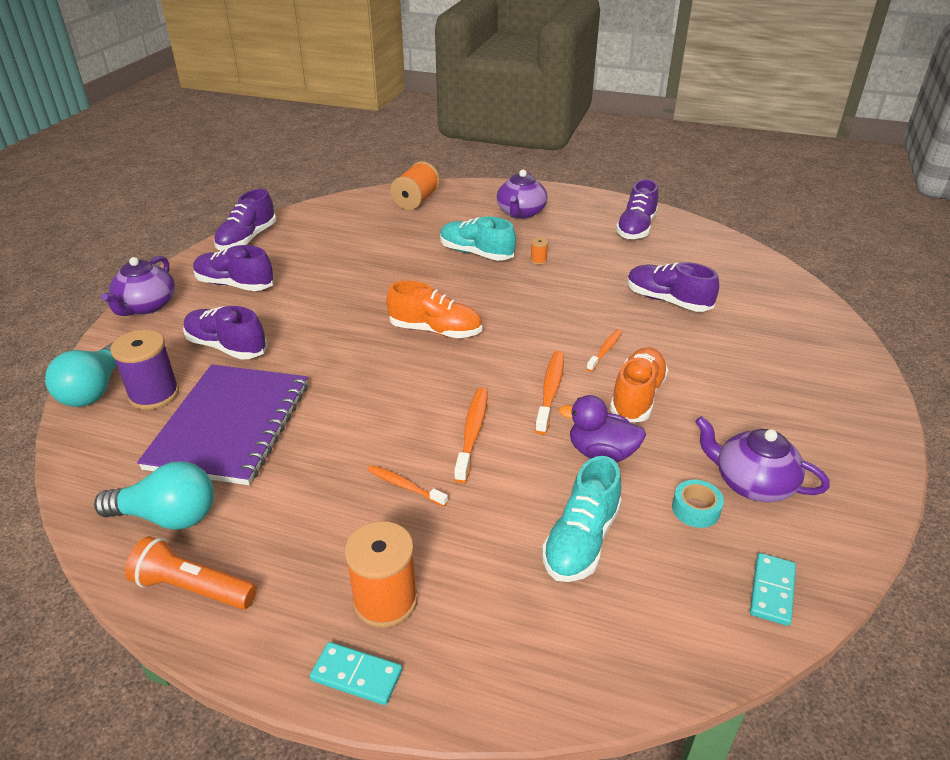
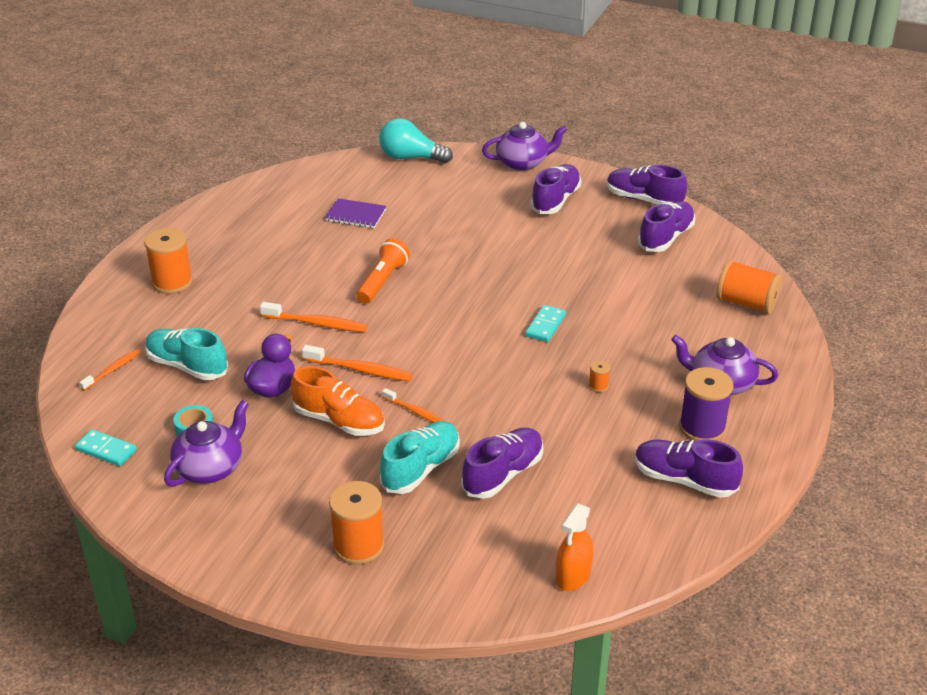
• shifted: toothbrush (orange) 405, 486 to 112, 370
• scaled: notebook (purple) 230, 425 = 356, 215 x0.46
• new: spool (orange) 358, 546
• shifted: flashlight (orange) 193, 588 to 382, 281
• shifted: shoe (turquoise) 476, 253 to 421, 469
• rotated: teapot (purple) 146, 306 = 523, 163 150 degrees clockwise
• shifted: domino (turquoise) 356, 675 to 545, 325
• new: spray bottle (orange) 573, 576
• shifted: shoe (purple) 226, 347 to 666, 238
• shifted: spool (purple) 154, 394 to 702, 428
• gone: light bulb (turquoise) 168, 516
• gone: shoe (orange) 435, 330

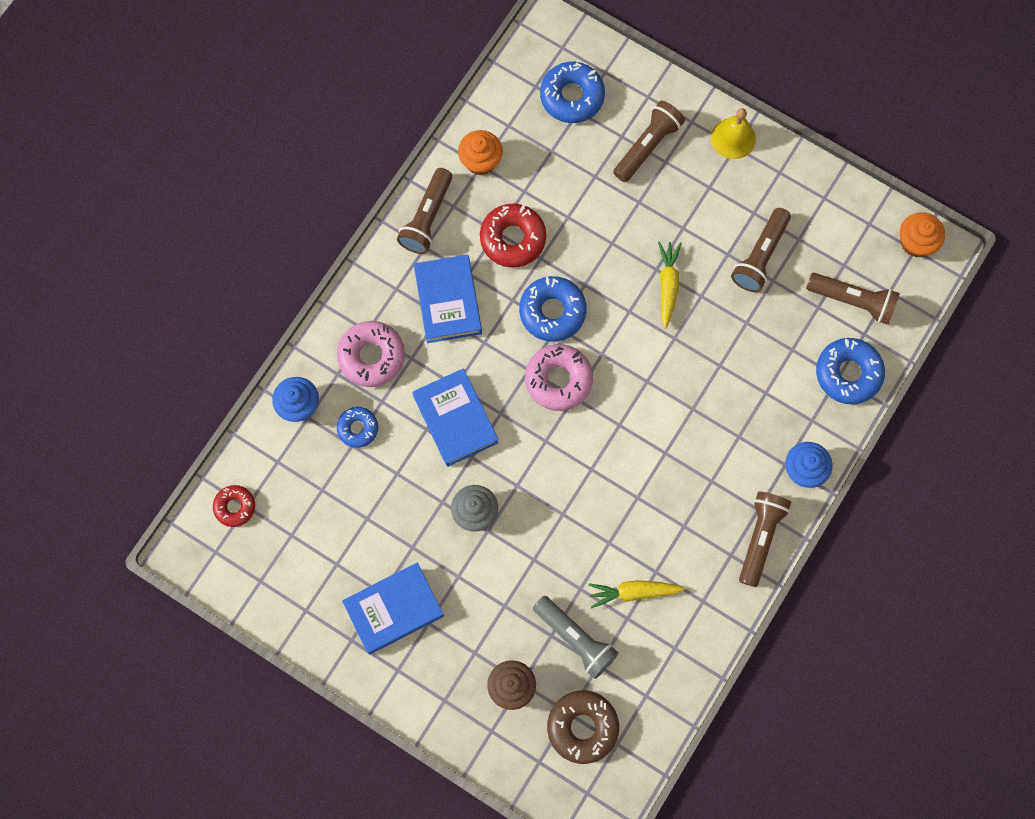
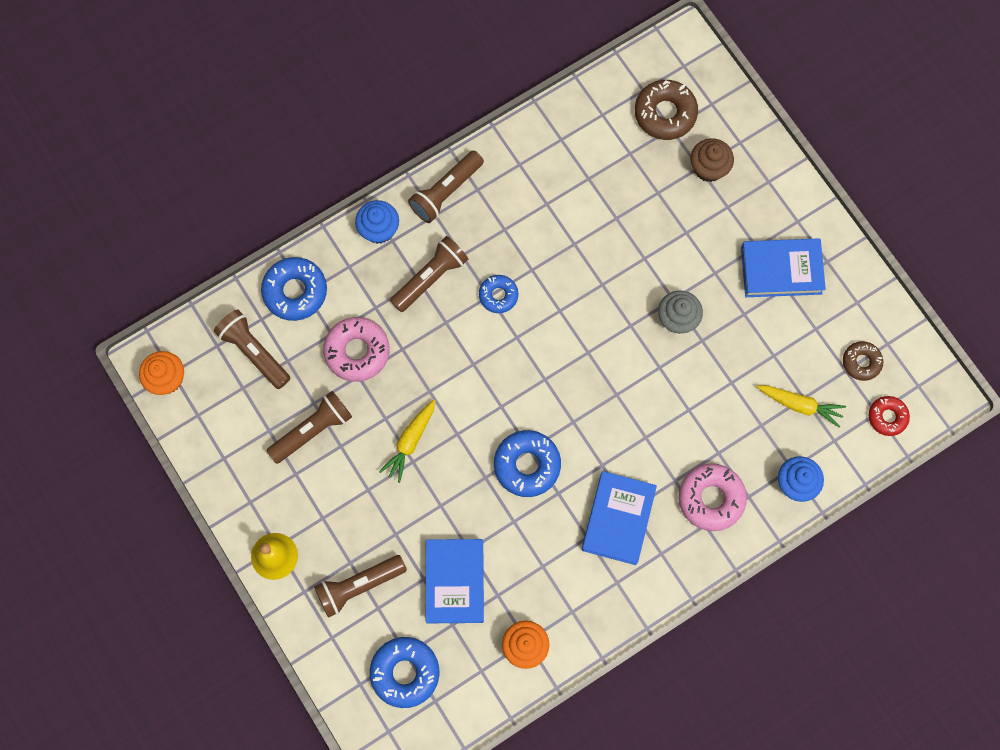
• shifted: donut (pink) 558, 380 to 357, 351
• shifted: flashlight (brown) 427, 218 to 430, 278
• shifted: book (blue) 455, 419 to 454, 582
• shifted: donut (blue) 358, 428 to 498, 295
• shifted: carrot (yellow) 633, 592 to 800, 405
• new: donut (brown) 861, 362
• gone: donut (red) 513, 239
• gone: flashlight (grey) 575, 639

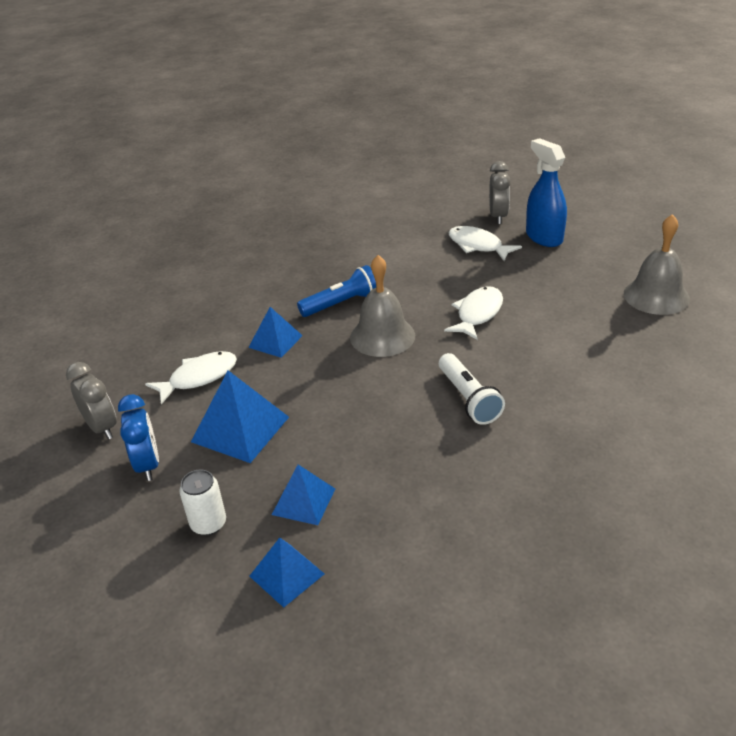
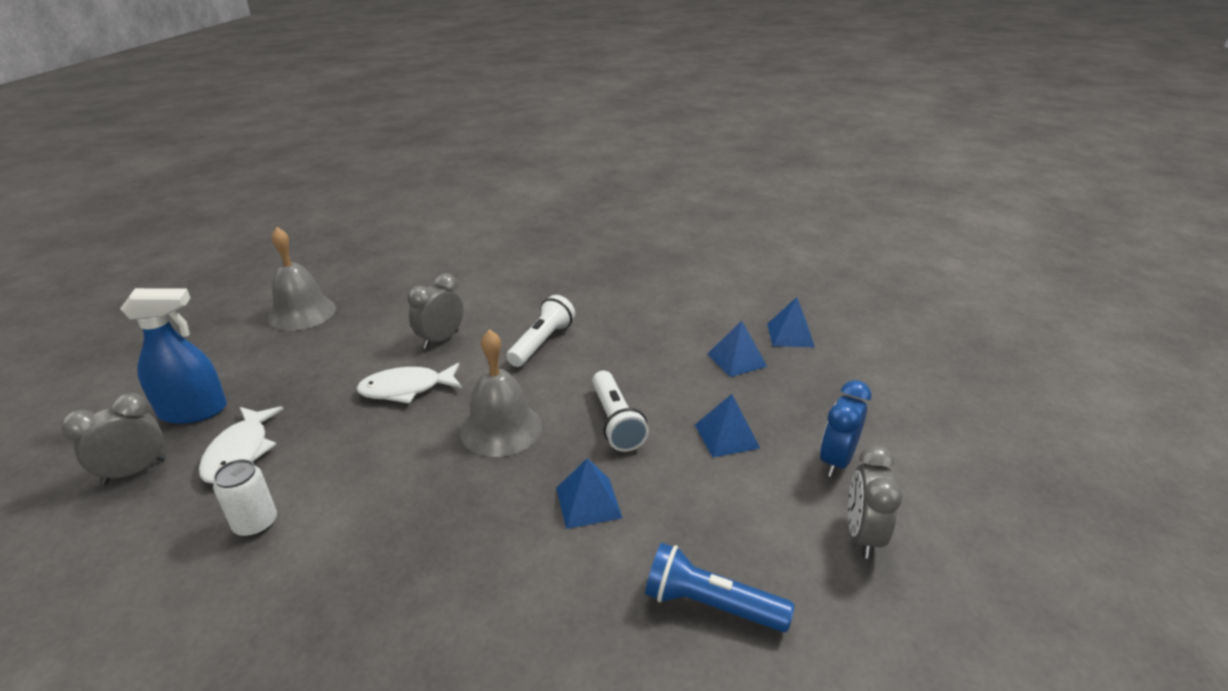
• rotated: spray bottle (blue) 544, 237 = 194, 411 120 degrees counterclockwise
• shifted: can (white) 208, 524 to 256, 523
• new: clock (grey) 441, 339
• new: flashlight (white) 615, 422
• shifted: flashlight (blue) 342, 304 to 710, 604
• scaled: pyramid (blue) 240, 429 = 726, 436 x0.63
• gone: fish (white) 199, 377

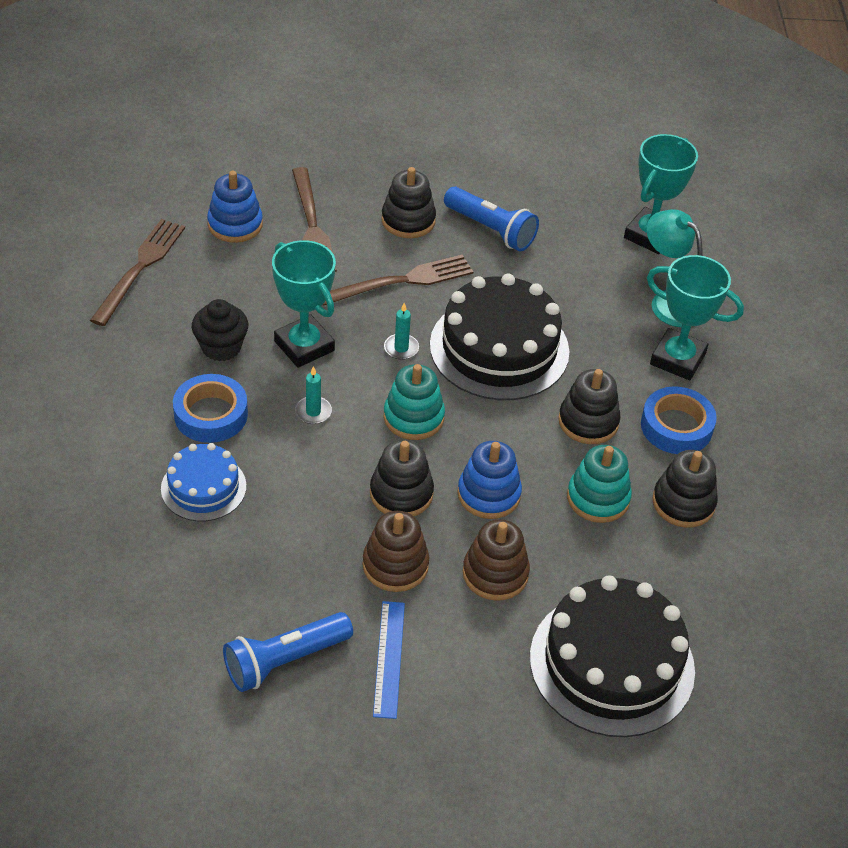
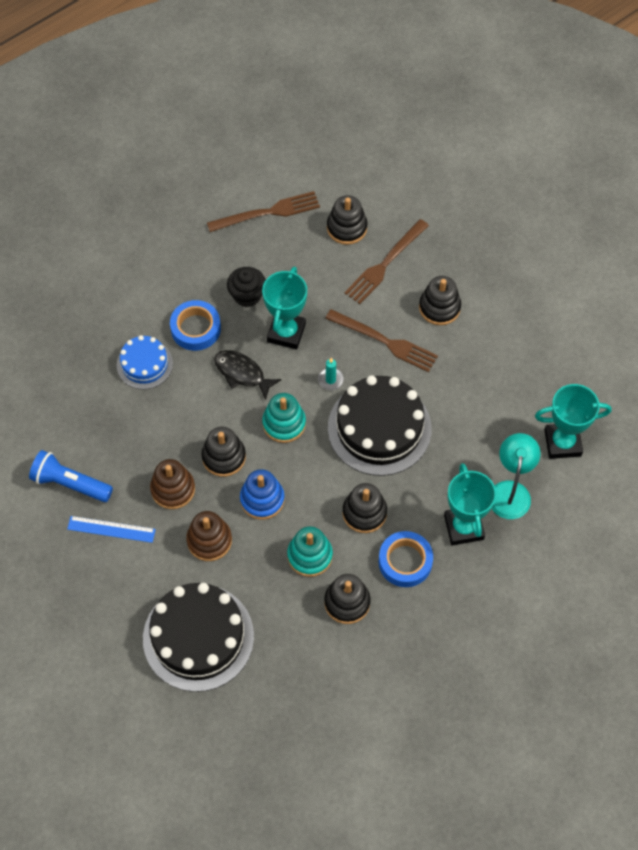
• rotated: ruler (blue) 389, 658 = 111, 529 45 degrees clockwise
• swapped: candle (turquoise) 313, 412 to fish (black) 242, 373
• repainted: stacking toy (blue) 235, 224 to stacking toy (black) 347, 228
• gone: flashlight (blue) 491, 229

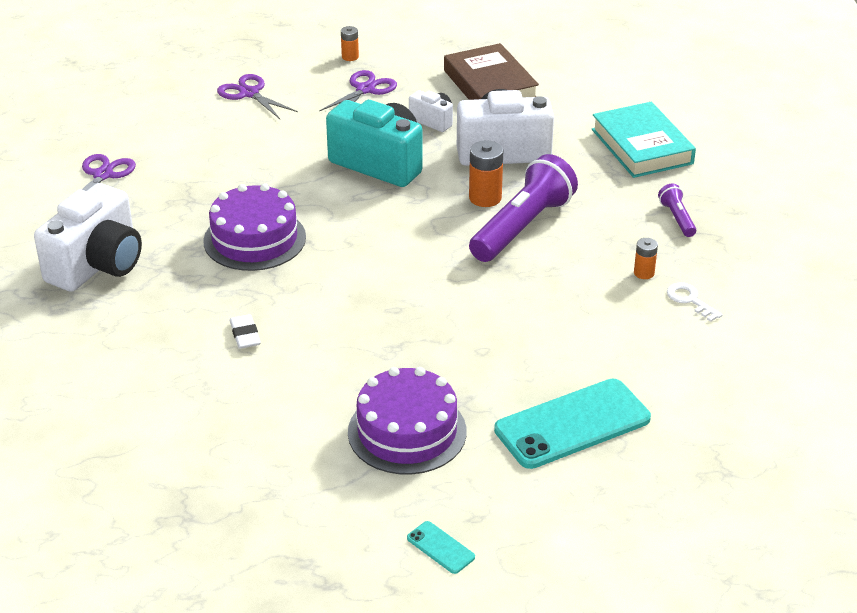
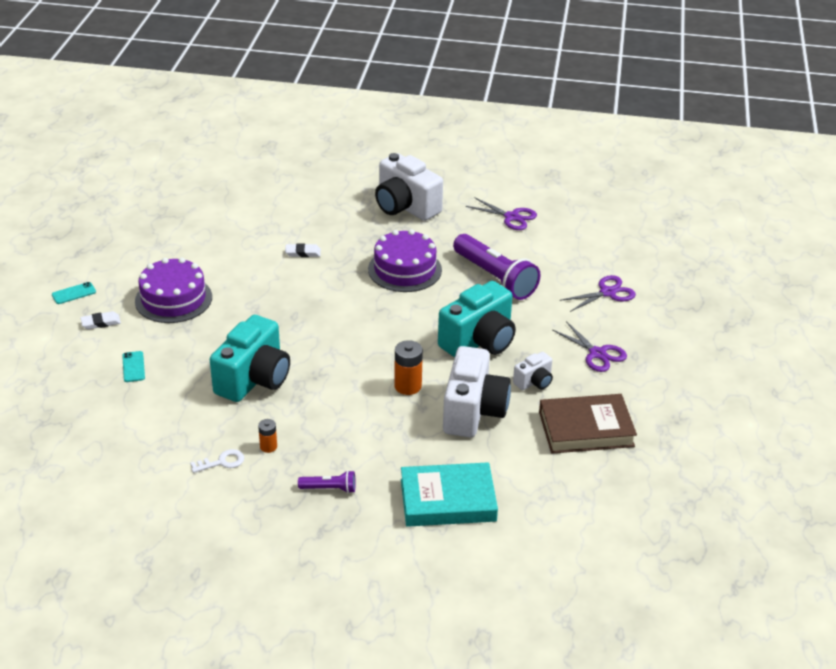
• new: eraser (white) 101, 323
• scaled: phone (turquoise) 572, 424 = 133, 367 x0.42
• new: camera (turquoise) 254, 379
• shifted: flashlight (purple) 522, 227 to 495, 278
• gone: battery (orange) 350, 57

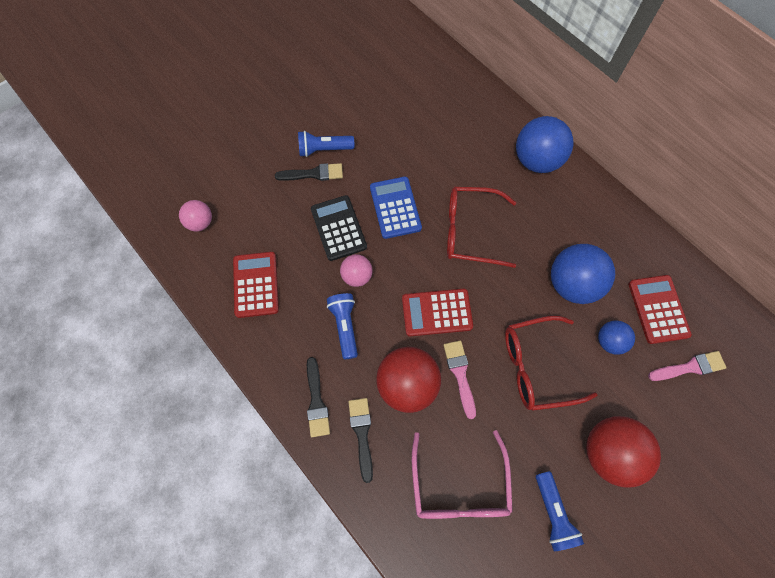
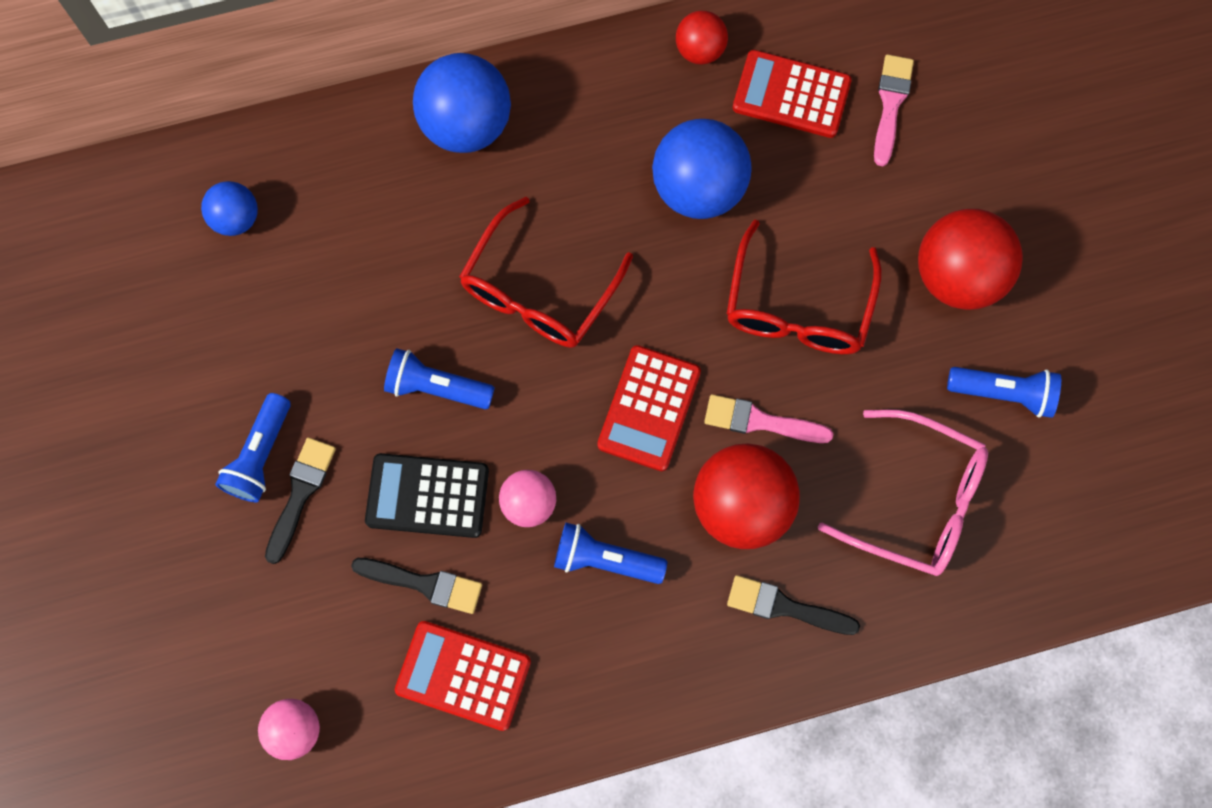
• shifted: ball (blue) 609, 341 to 236, 219
• shifted: brush (black) 316, 401 to 424, 584
• swapped: calculator (blue) 395, 208 to flashlight (blue) 437, 387
• new: ball (red) 699, 51

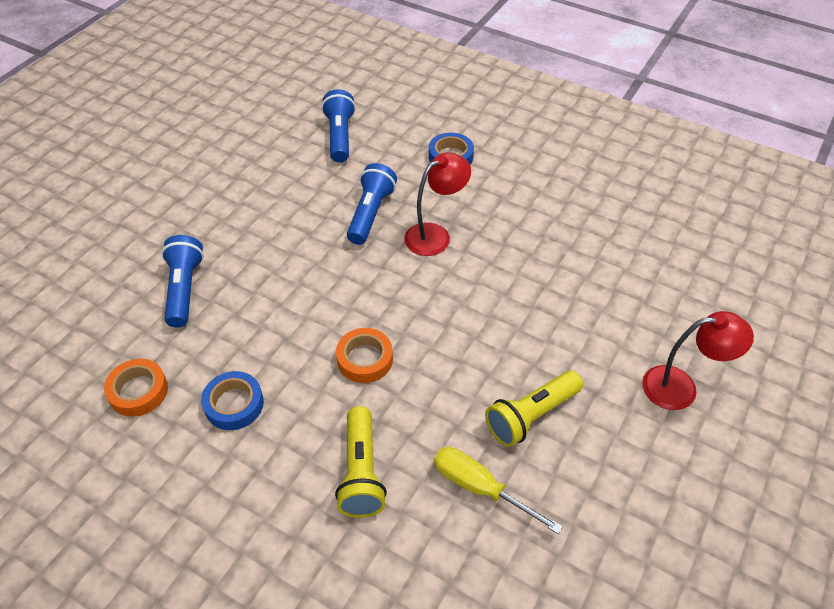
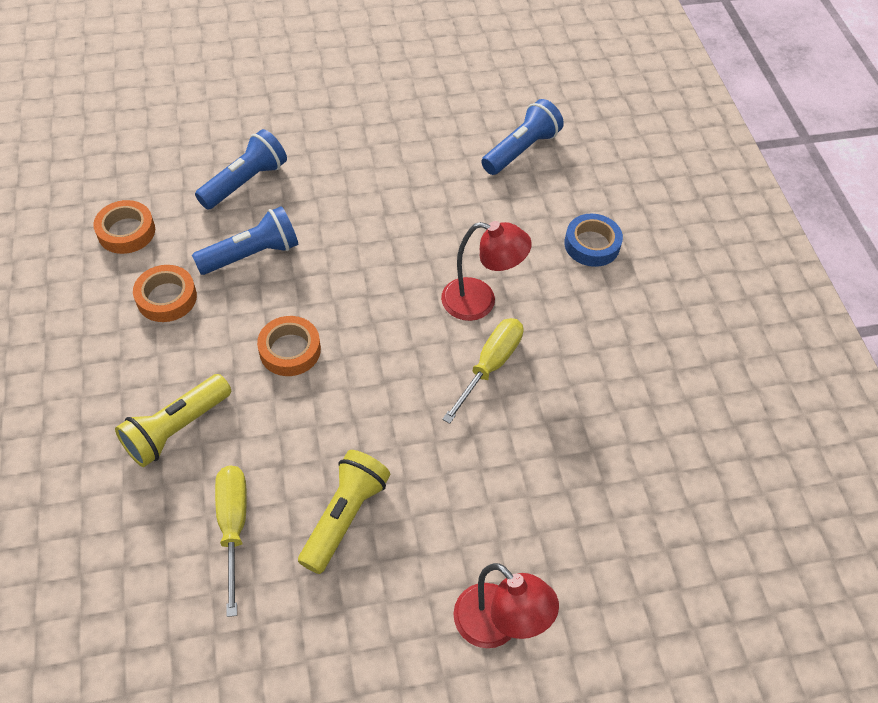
• repainted: tape (blue) 234, 404 to tape (orange) 166, 298
• shifted: flashlight (blue) 370, 213 to 252, 254
• rotated: flashlight (yellow) 531, 415 = 344, 516 105 degrees clockwise
• new: screwdriver (yellow) 490, 366

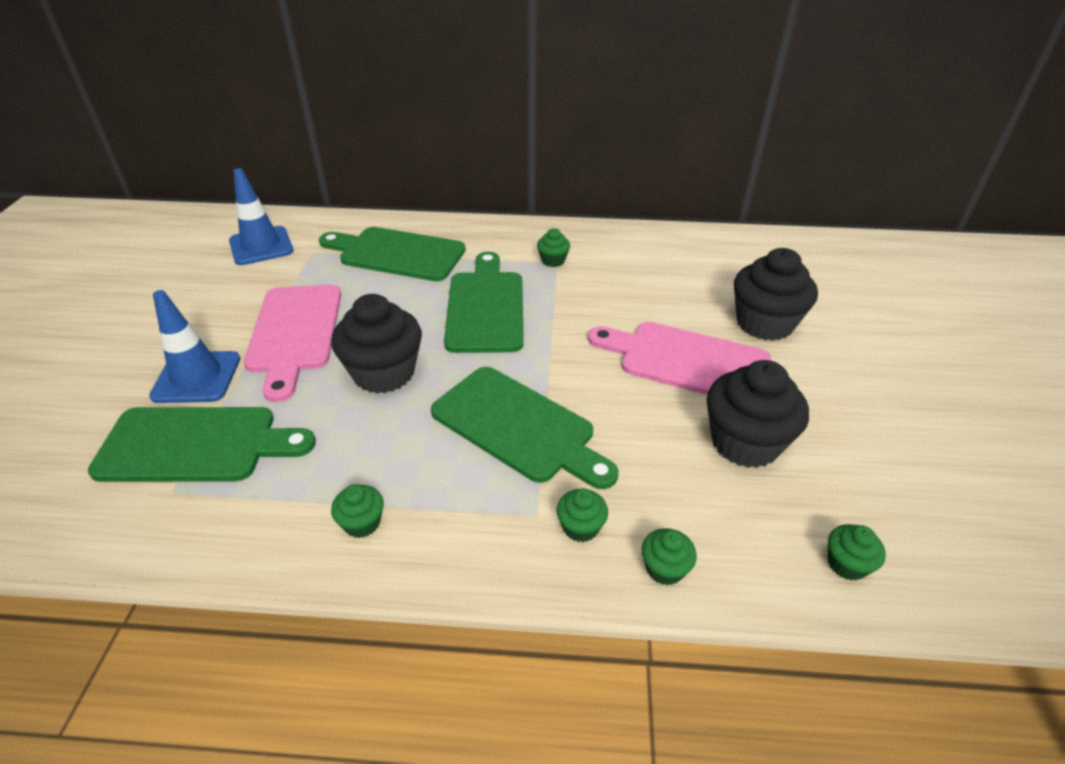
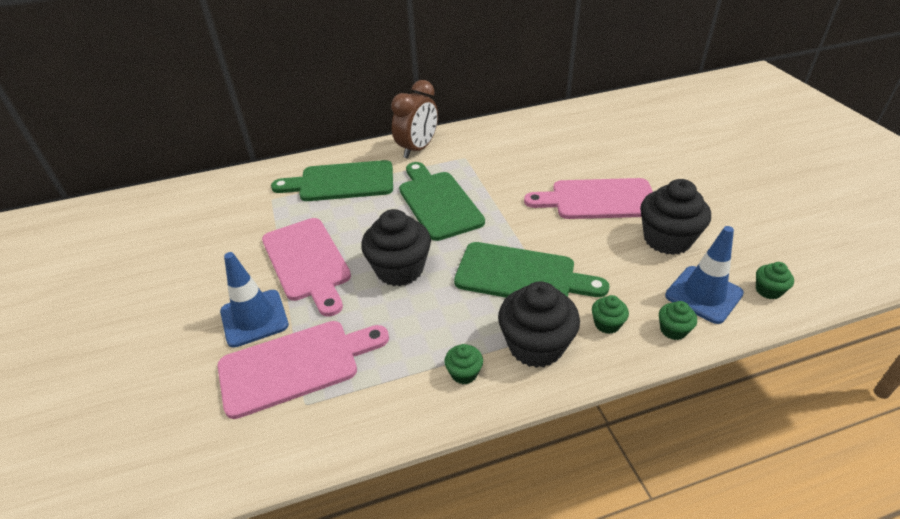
• repainted: cutting board (green) 196, 444 to cutting board (pink) 296, 365
• new: clock (brown) 417, 149
• shifted: cupcake (black) 764, 323 to 536, 345
• shifted: traffic cone (blue) 261, 246 to 703, 294
• gone: cupcake (green) 553, 260

